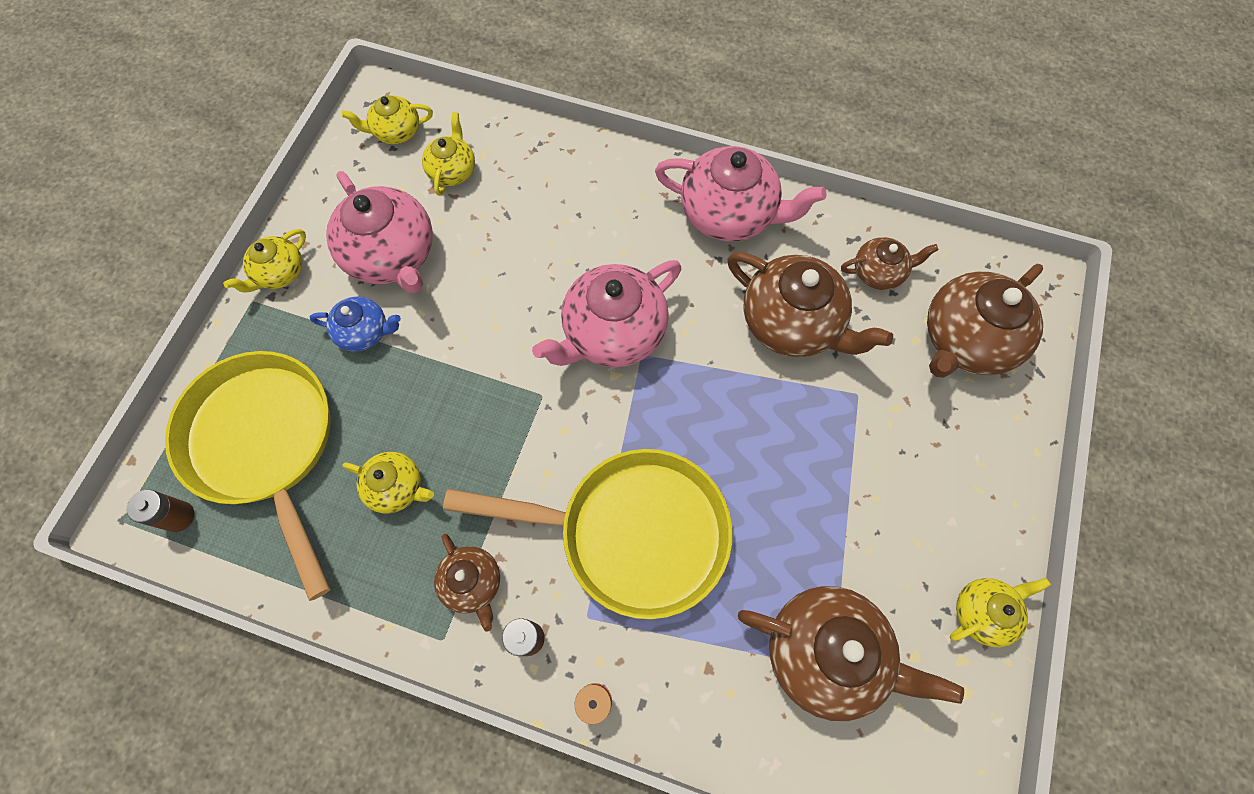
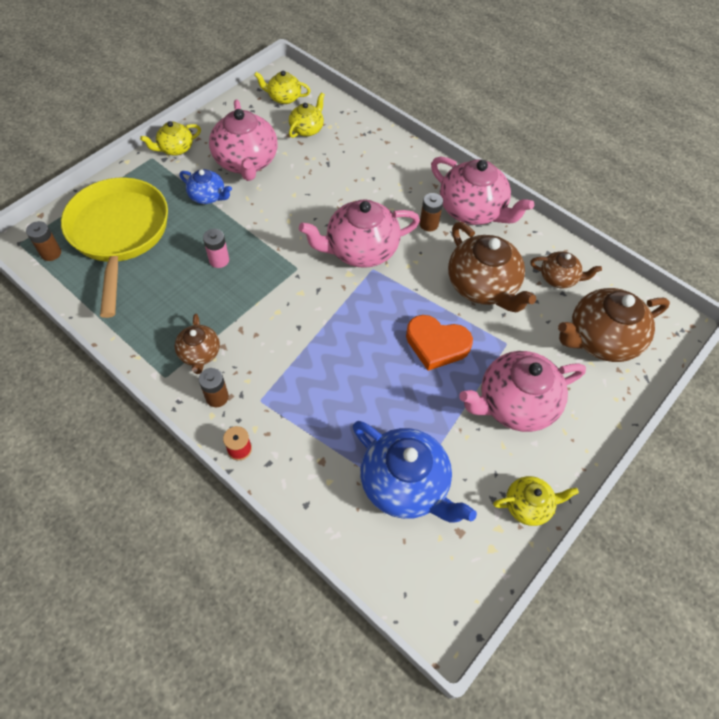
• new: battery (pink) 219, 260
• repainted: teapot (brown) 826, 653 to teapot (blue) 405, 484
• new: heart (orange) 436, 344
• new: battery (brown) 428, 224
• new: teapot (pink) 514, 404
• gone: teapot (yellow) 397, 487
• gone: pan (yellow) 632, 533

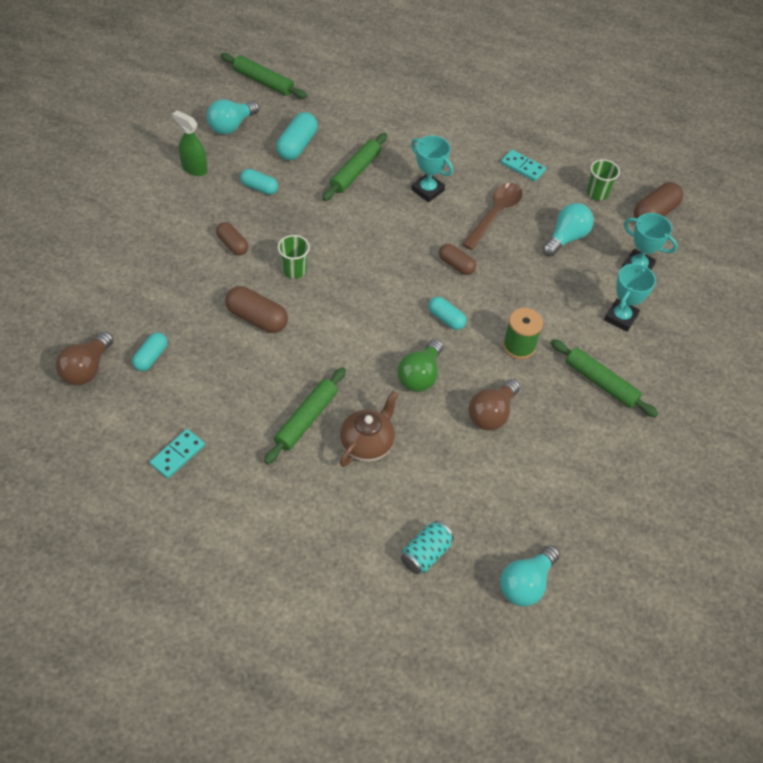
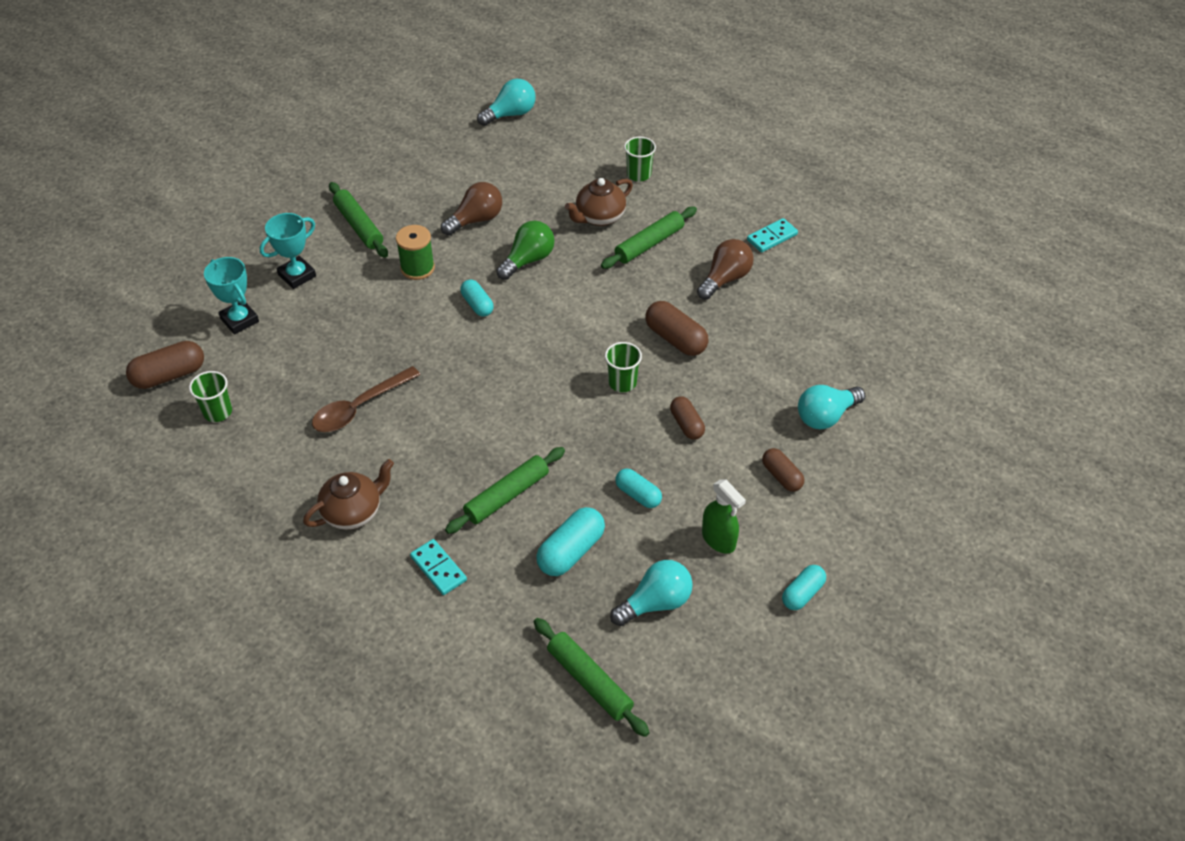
• new: teapot (brown) 353, 512
• shifted: domino (turquoise) 522, 167 to 438, 568
• new: cup (green) 639, 174
• shifted: light bulb (brown) 87, 369 to 725, 279
• shifted: capsule (brown) 456, 265 to 781, 476
• shifted: capsule (turquoise) 151, 357 to 802, 593
• shifted: light bulb (turquoise) 566, 238 to 826, 416
• gone: can (turquoise) 425, 554
• gone: trophy (turquoise) 427, 190

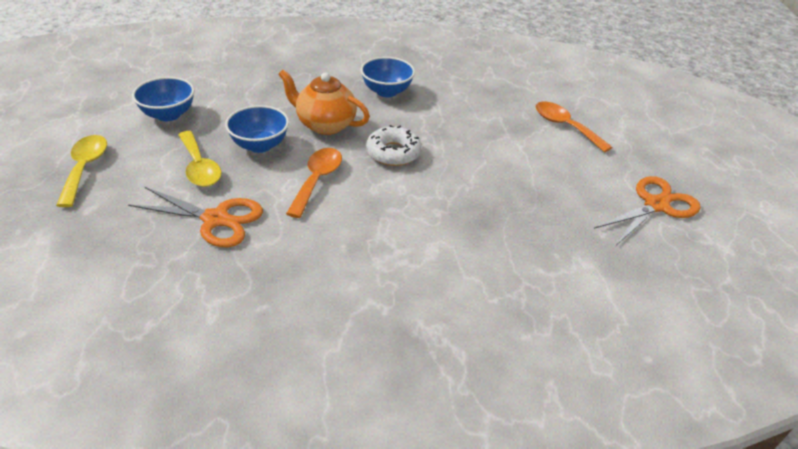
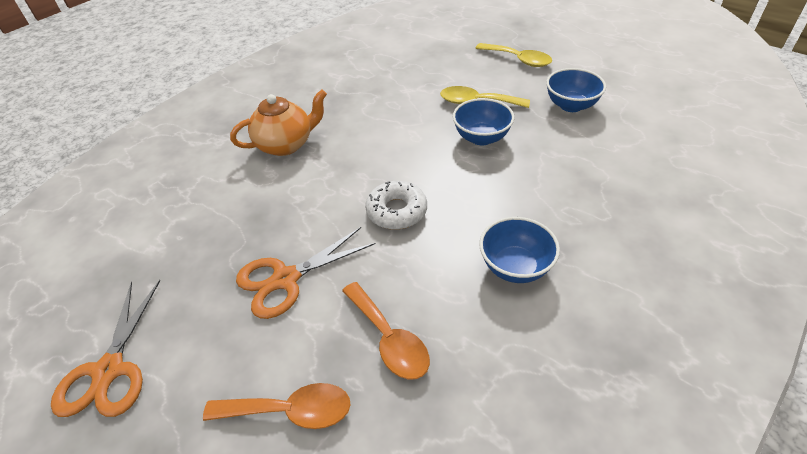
• shifted: teapot (orange) 325, 125 to 286, 144
• shifted: scissors (orange) 216, 219 to 286, 279
• shifted: spoon (orange) 317, 180 to 389, 339

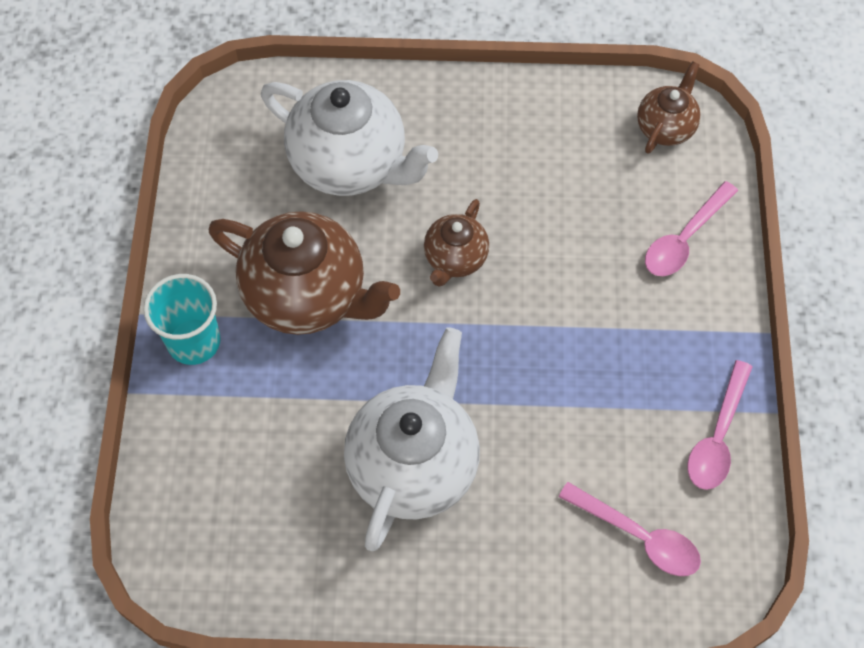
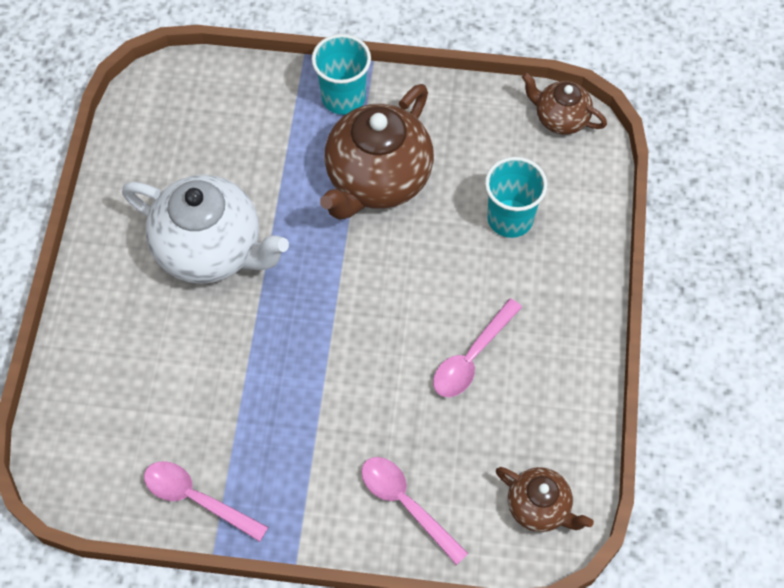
• shifted: spoon (pink) 638, 536 to 472, 357
• swapped: teapot (white) 350, 164 to cup (turquoise) 510, 218
• shifted: teapot (brown) 455, 258 to 560, 118

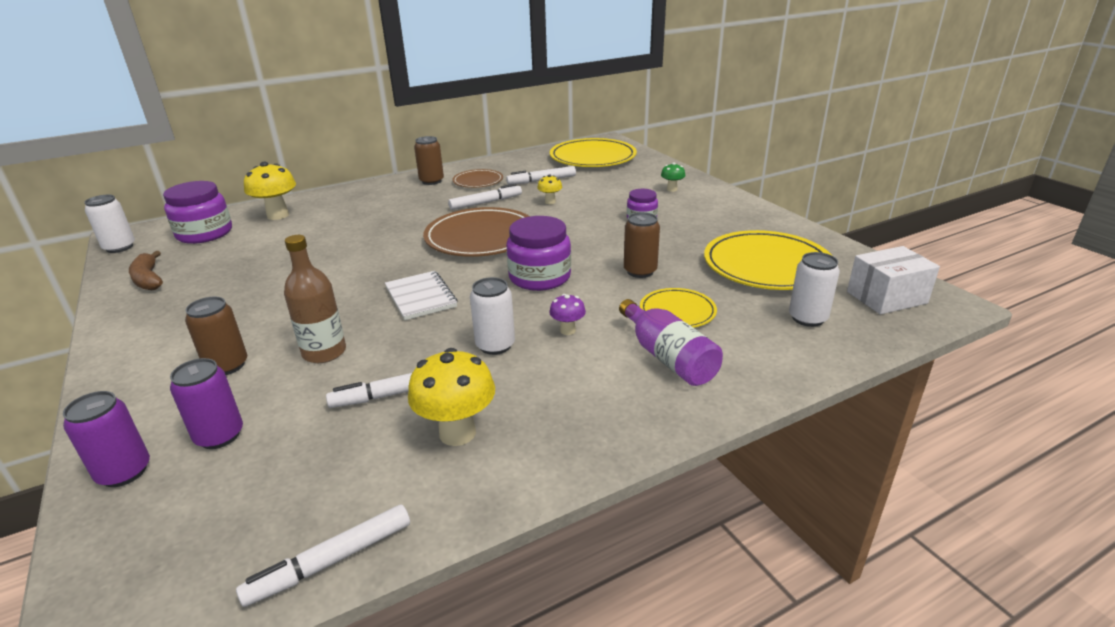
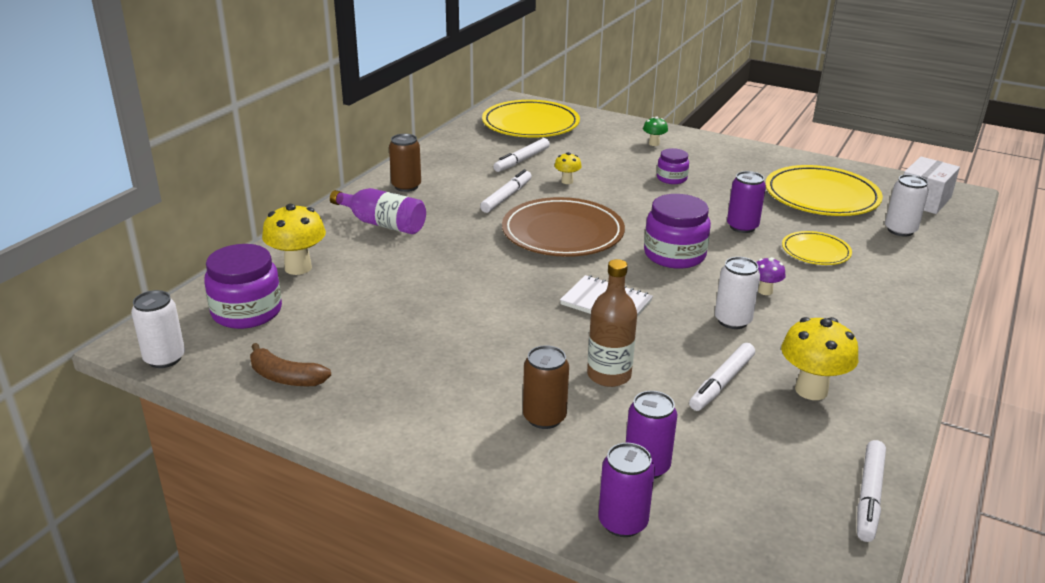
• shifted: bottle (purple) 668, 358 to 383, 224
• repainted: can (brown) 640, 271 to can (purple) 742, 227
• gone: plate (brown) 478, 181

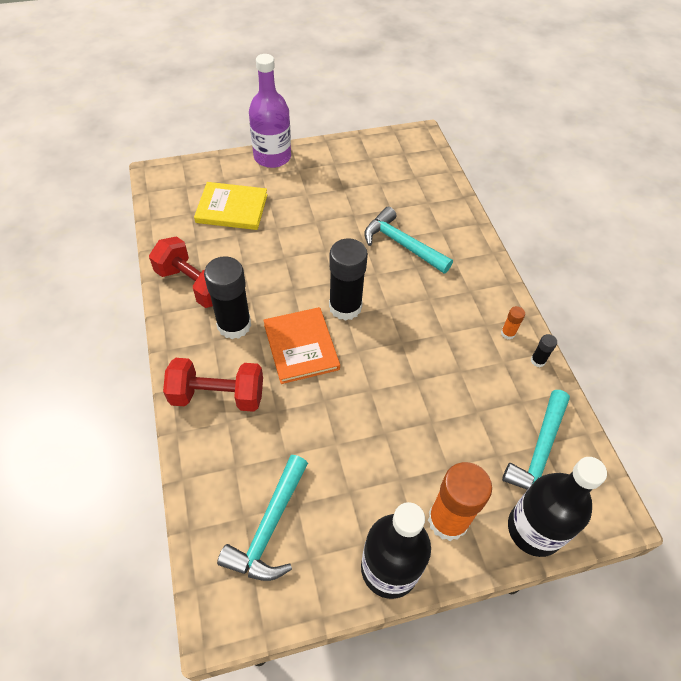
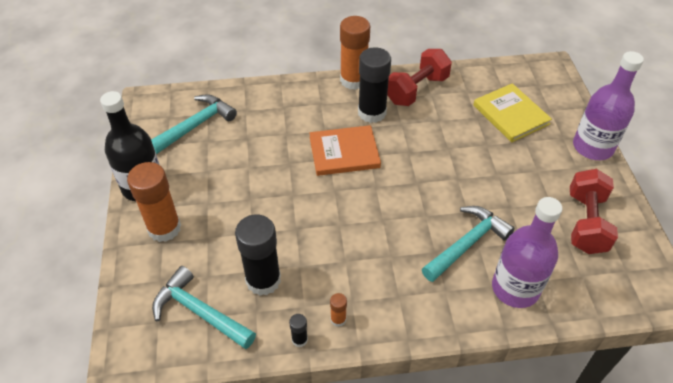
• rotated: hammer (turquoise) 269, 527 = 196, 125 105 degrees clockwise
• shifted: glue stick (black) 345, 307 to 263, 280
• new: glue stick (orange) 353, 80
• rotated: book (yellow) 232, 208 = 511, 114 45 degrees counterclockwise
• new: bottle (purple) 515, 288
• shifted: dumbbell (red) 217, 396 to 586, 223
• gone: bottle (black) 534, 529

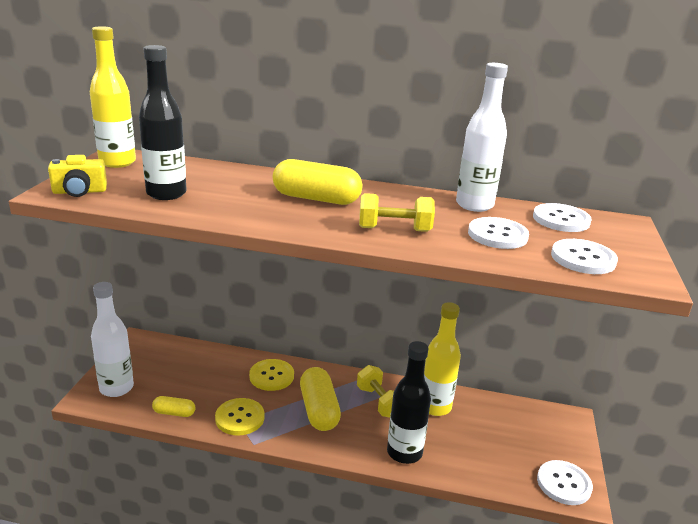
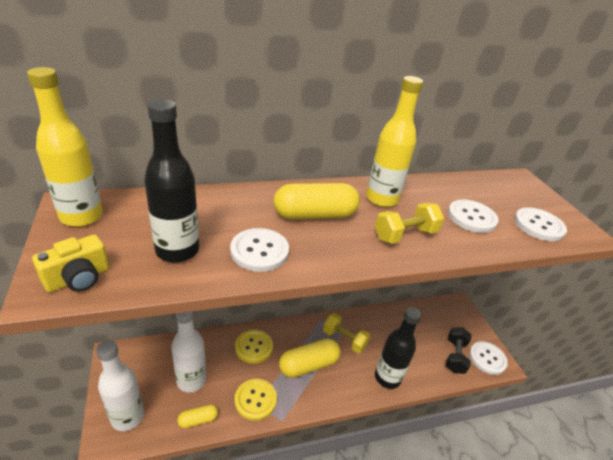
• shifted: bottle (white) 474, 205 to 191, 380
• shifted: button (white) 561, 220 to 259, 251
• rotated: capsule (yellow) 319, 410 = 308, 365 75 degrees counterclockwise
• shifted: bottle (yellow) 435, 407 to 381, 199
• new: dumbbell (black) 455, 356

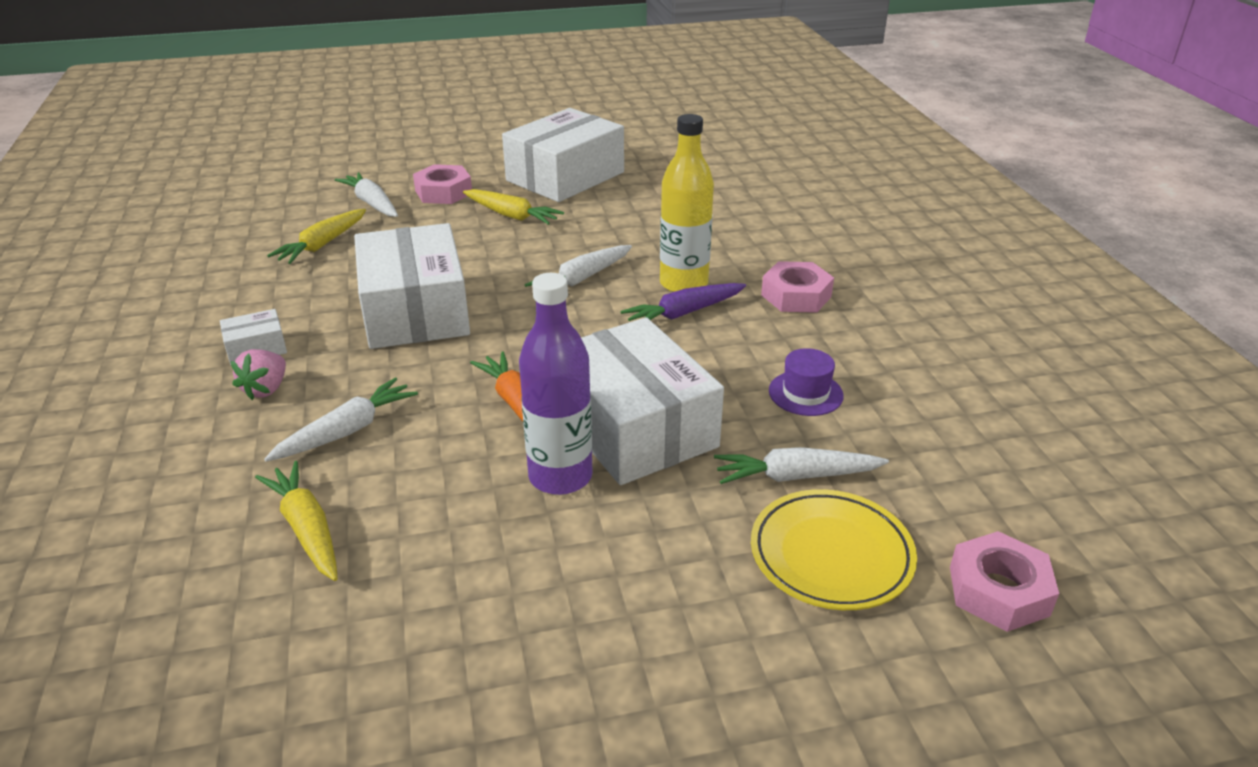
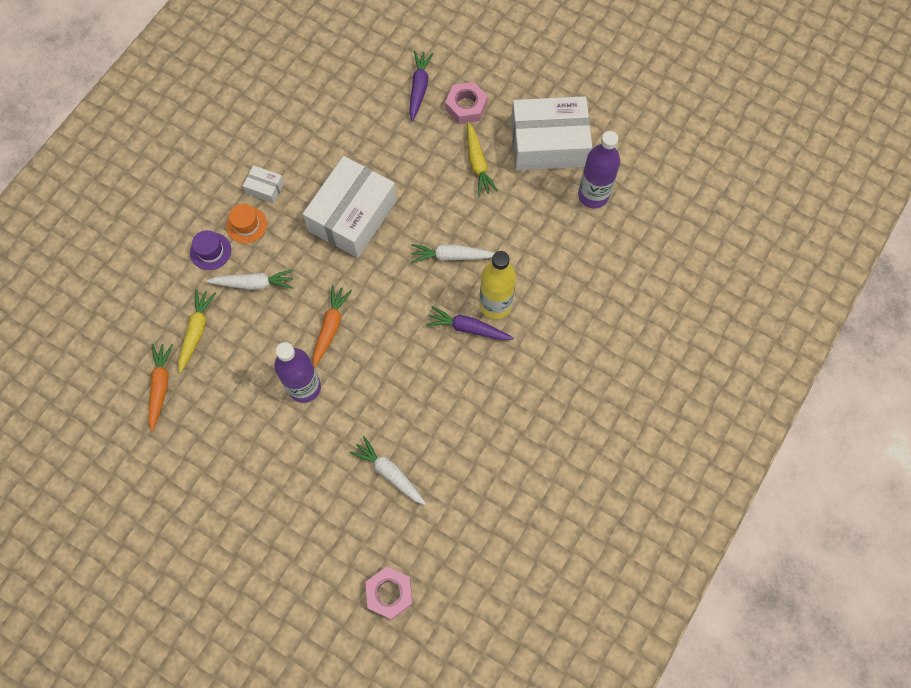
• new: carrot (orange) 160, 386
• shifted: hat (purple) 805, 393 to 210, 251
• swapped: strawberry (pink) 266, 389 to hat (orange) 246, 225
• repainted: carrot (white) 372, 203 to carrot (purple) 419, 88
• new: bottle (purple) 593, 195
• gone: carrot (yellow) 322, 245
• gone: box (white) 633, 426
• gone: plate (yellow) 831, 555
• gone: nut (pink) 796, 296

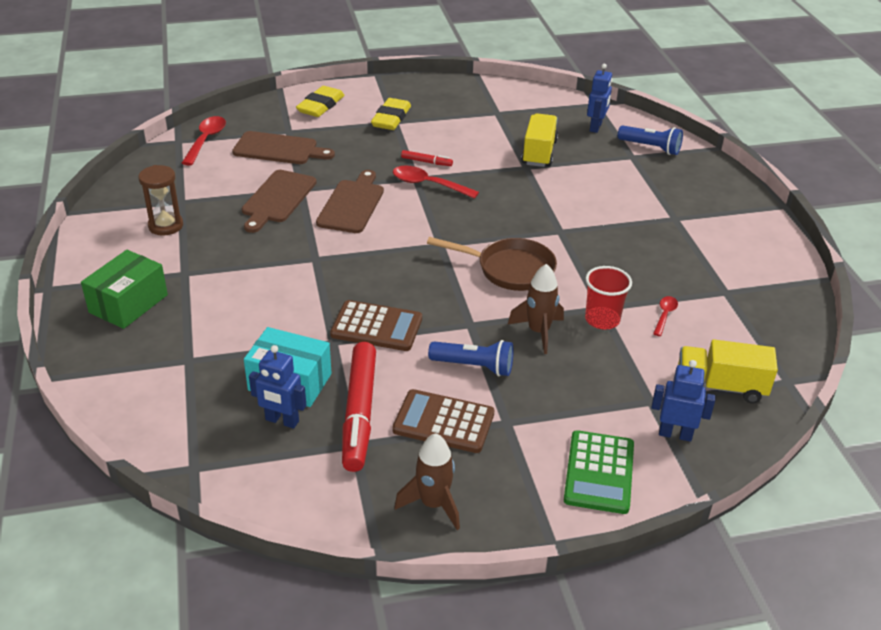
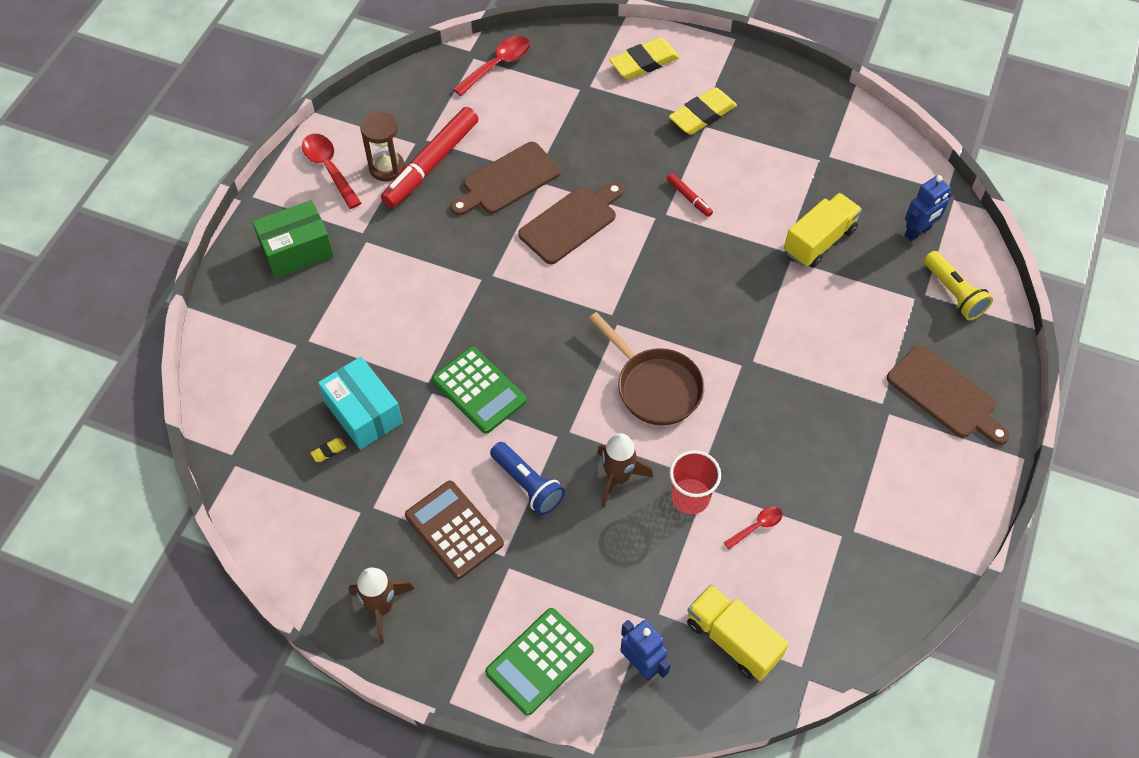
• shifted: spoon (red) 428, 184 to 329, 168
• swapped: robot (blue) 282, 421 to eraser (yellow) 328, 451
• shifted: marker (red) 359, 413 to 431, 164
• repainted: calculator (brown) 376, 327 to calculator (green) 479, 390
• shifted: cutting board (brown) 279, 149 to 945, 395
• repainted: flashlight (blue) 650, 147 to flashlight (yellow) 953, 293

